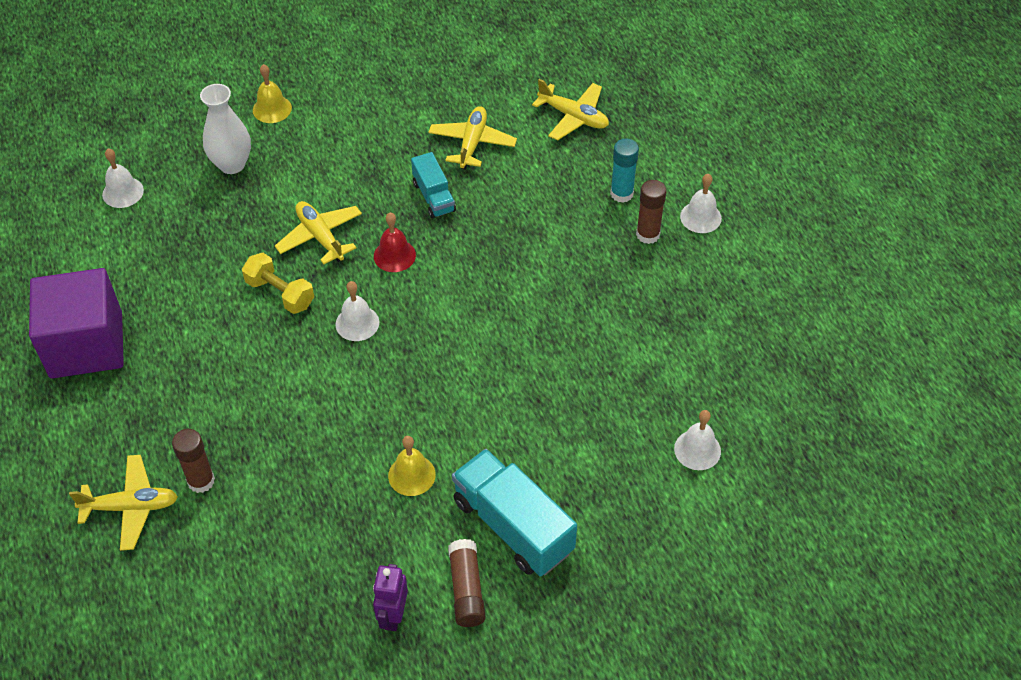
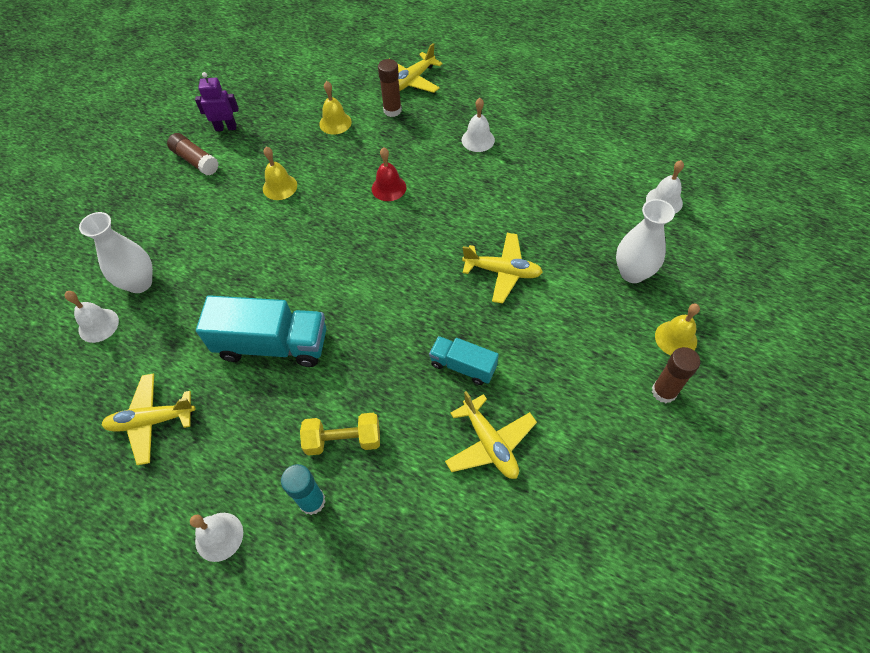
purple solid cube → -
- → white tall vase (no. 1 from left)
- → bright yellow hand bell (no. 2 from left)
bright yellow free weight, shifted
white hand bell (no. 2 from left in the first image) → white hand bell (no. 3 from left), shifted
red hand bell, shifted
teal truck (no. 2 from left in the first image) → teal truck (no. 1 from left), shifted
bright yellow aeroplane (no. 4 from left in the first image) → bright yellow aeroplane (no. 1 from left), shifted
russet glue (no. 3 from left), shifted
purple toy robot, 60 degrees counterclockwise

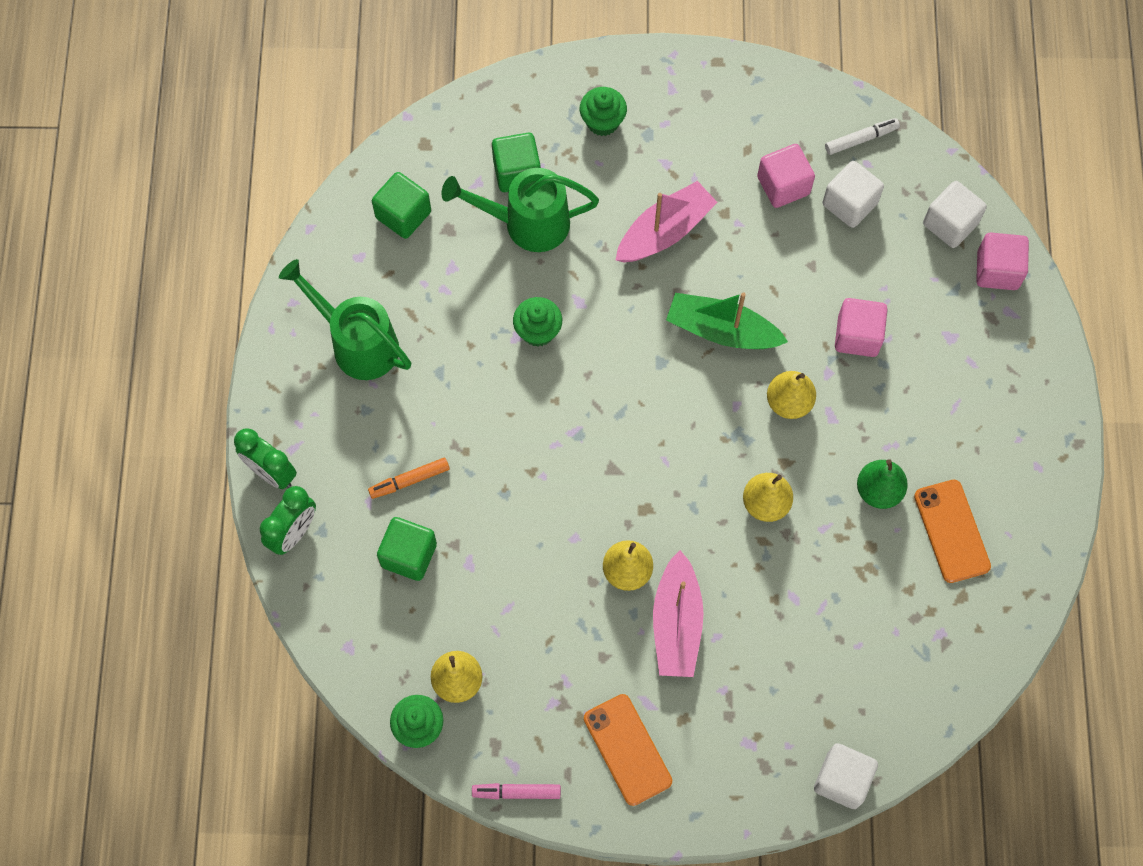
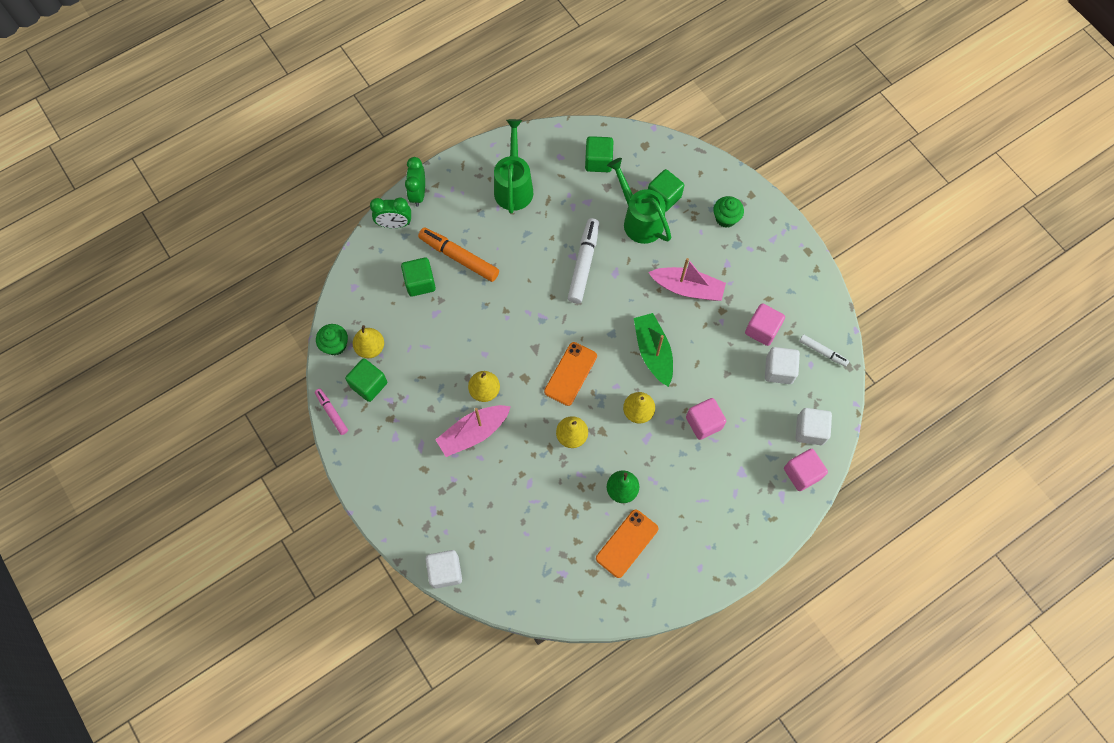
- → green solid cube (no. 1 from left)
orange-coloured mobile phone (no. 1 from left), shifted
green muffin (no. 2 from left) → white marker pen (no. 1 from left)
orange-coloured marker pen, x1.77

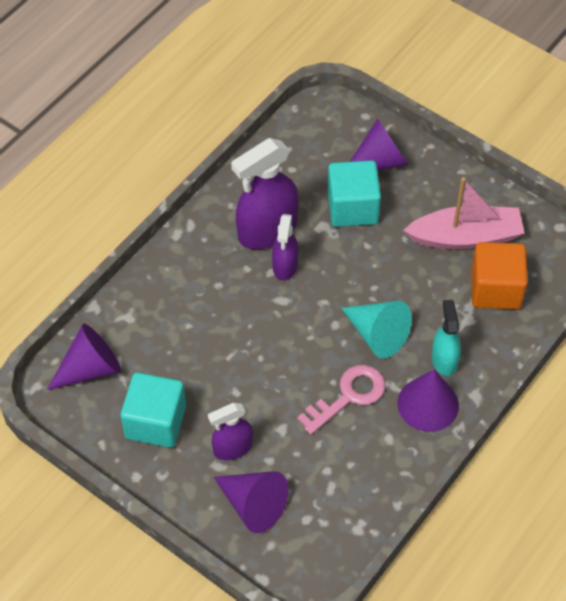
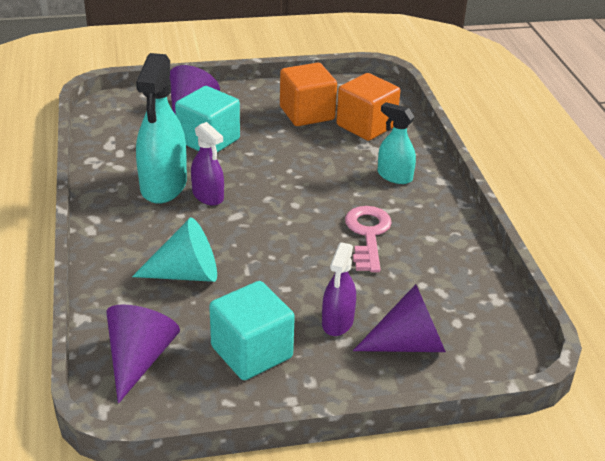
purple cone shape (no. 4 from left) → -
teal cone shape, shifted
pink toy boat → orange-coloured solid cube (no. 1 from left)
purple spray cleaner (no. 2 from left) → teal spray cleaner (no. 1 from left)

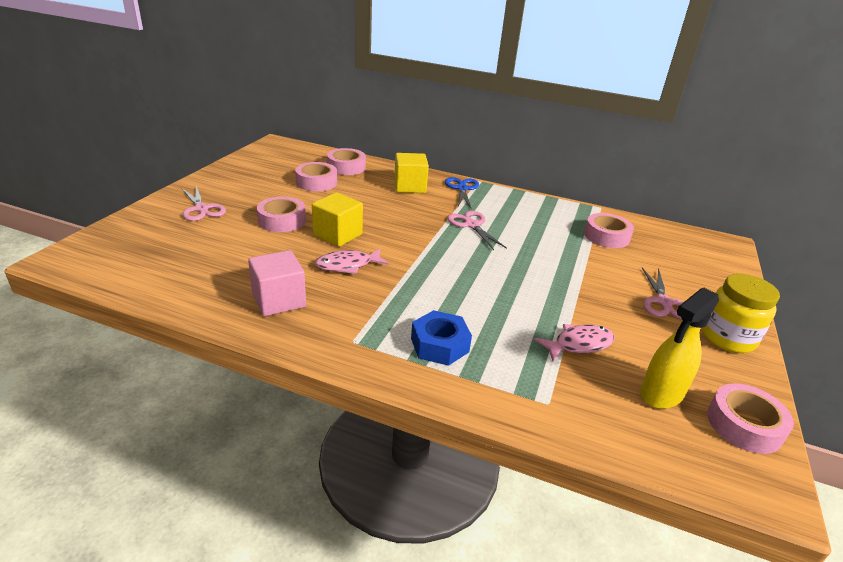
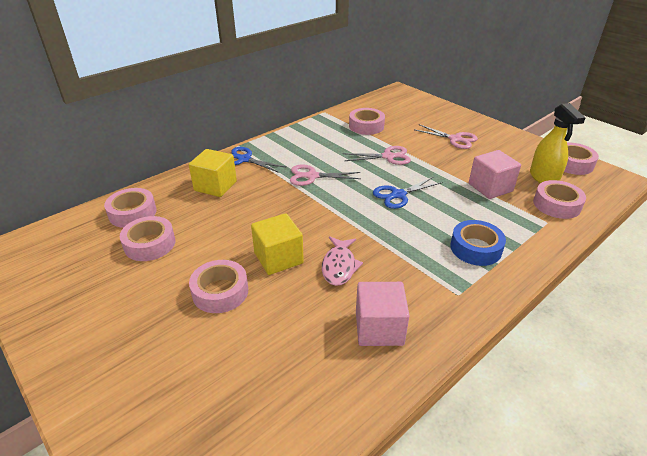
bright yellow jam jar → -
- → royal blue shears (no. 2 from left)
- → pink tape (no. 5 from left)
pink shears (no. 1 from left in the first image) → pink shears (no. 2 from left), shifted
royal blue hex nut → royal blue tape
pink fish figure (no. 2 from left) → pink solid cube (no. 2 from left)

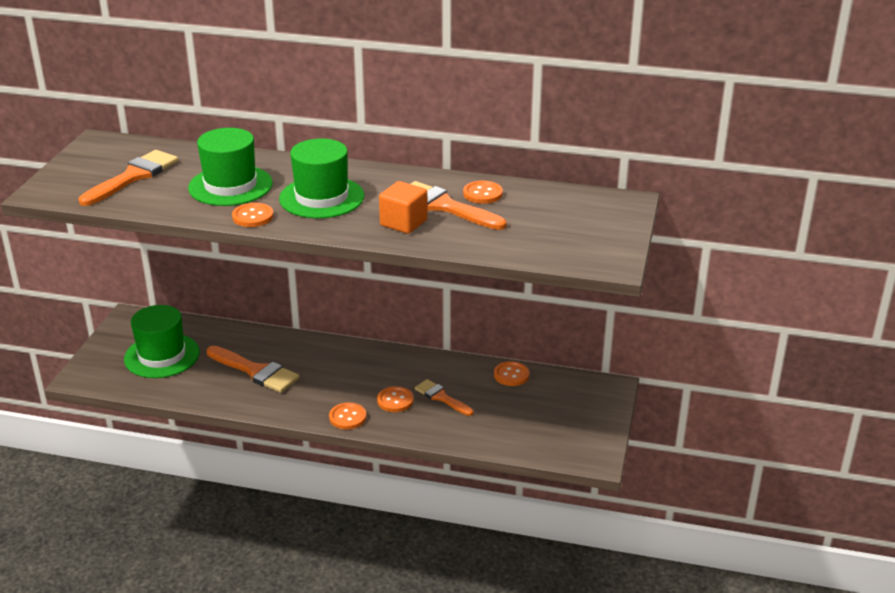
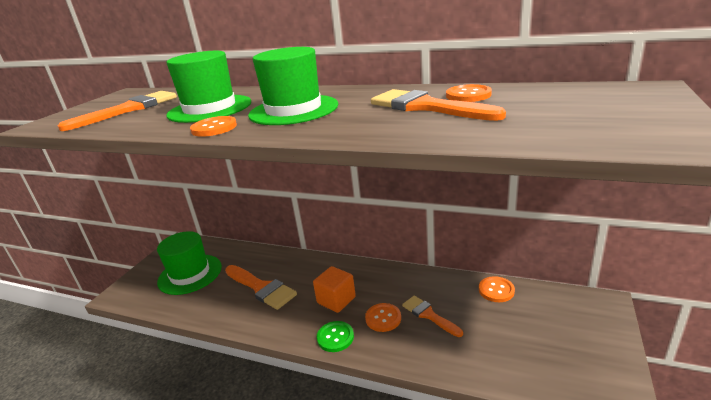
orange-coloured solid cube, shifted
orange-coloured shirt button (no. 2 from left) → green shirt button

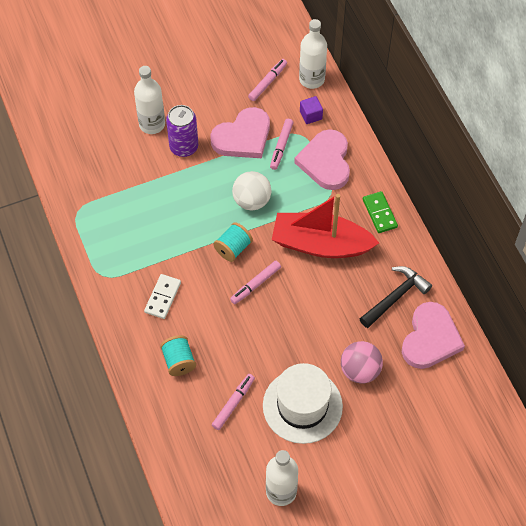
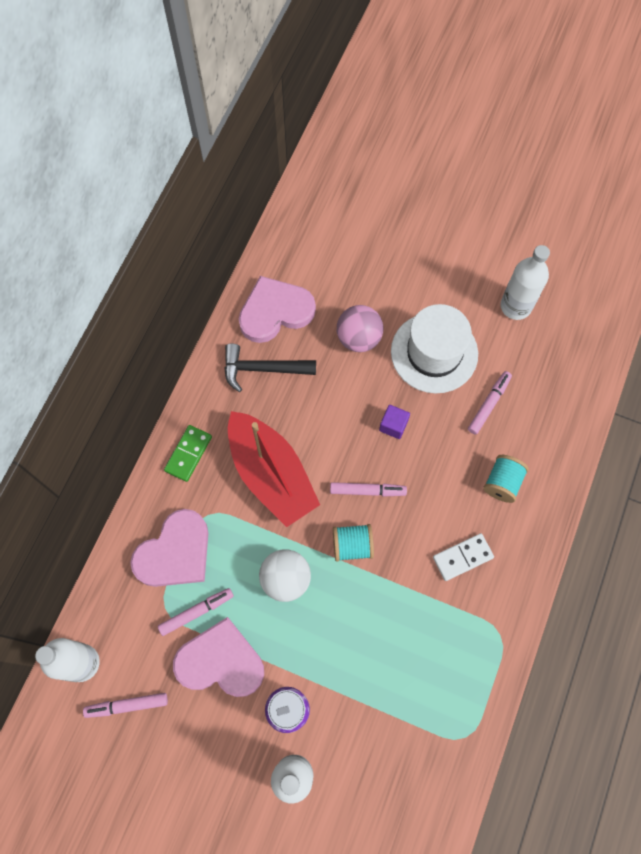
purple solid cube, shifted
pink marker pen (no. 1 from left in the first image) → pink marker pen (no. 4 from left), 135 degrees clockwise

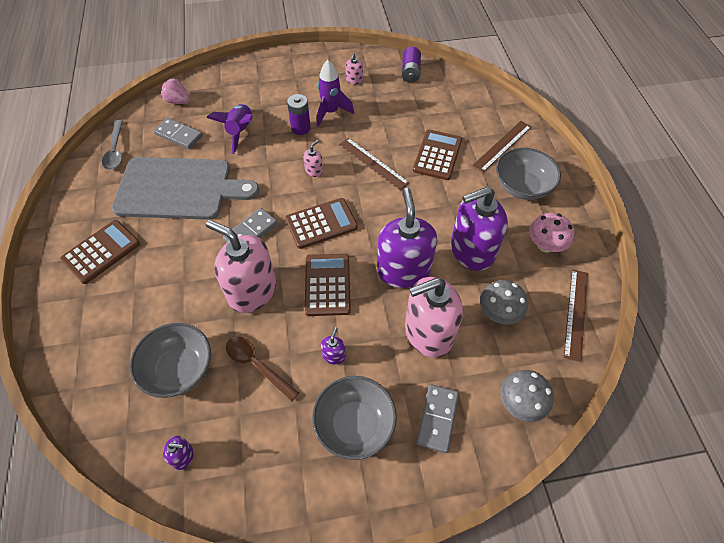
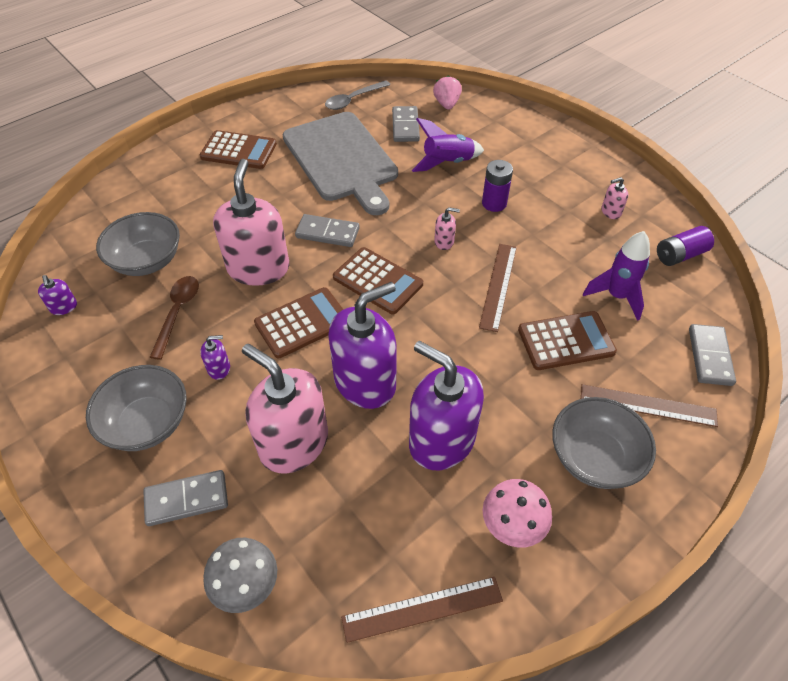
ash-grey mushroom (no. 1 from left) → -
- → ash-grey domino tile (no. 4 from left)
purple rocket (no. 2 from left), shifted

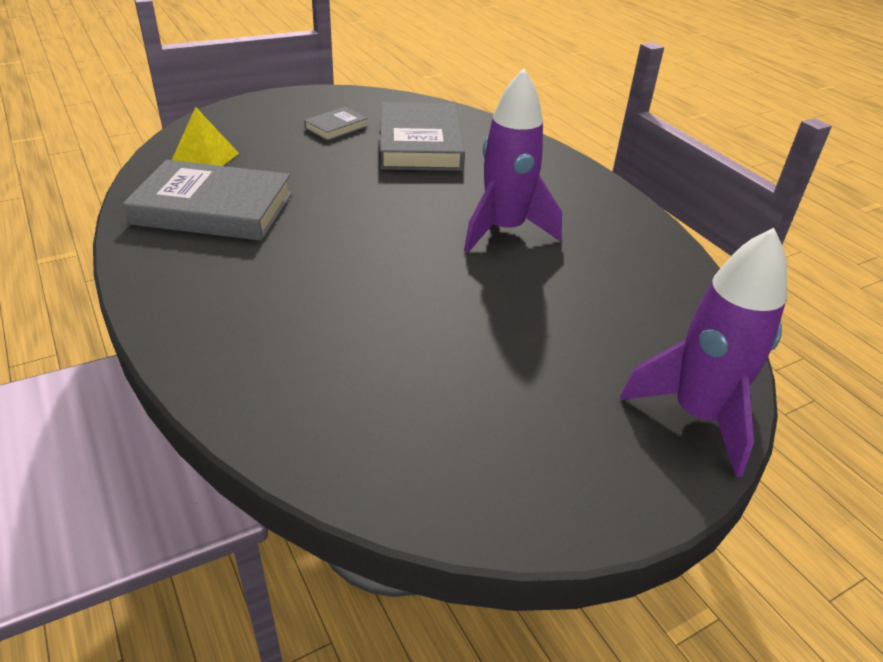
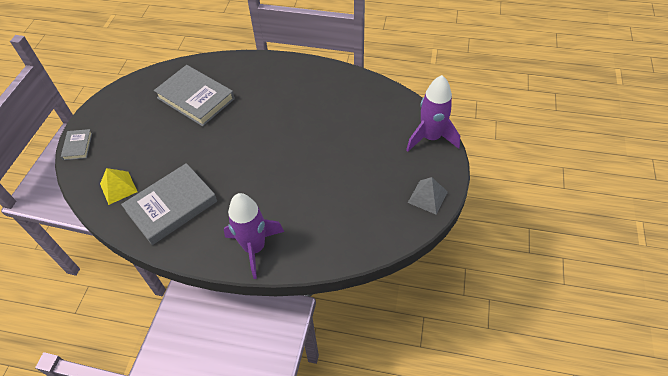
- → ash-grey pyramid
ash-grey hardcover (no. 2 from left in the first image) → ash-grey hardcover (no. 1 from left), shifted
purple rocket (no. 1 from left), shifted

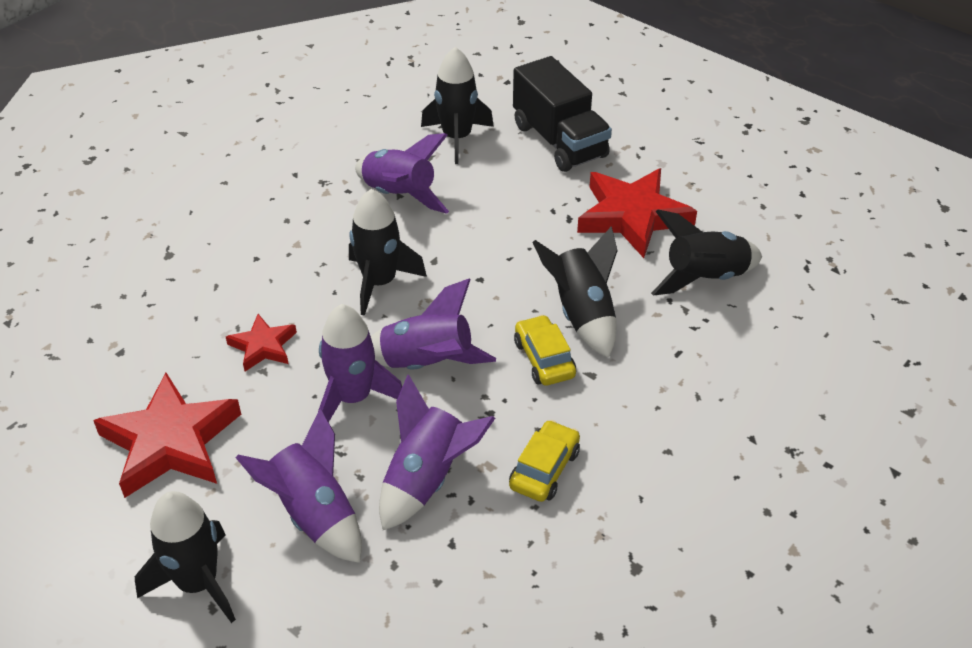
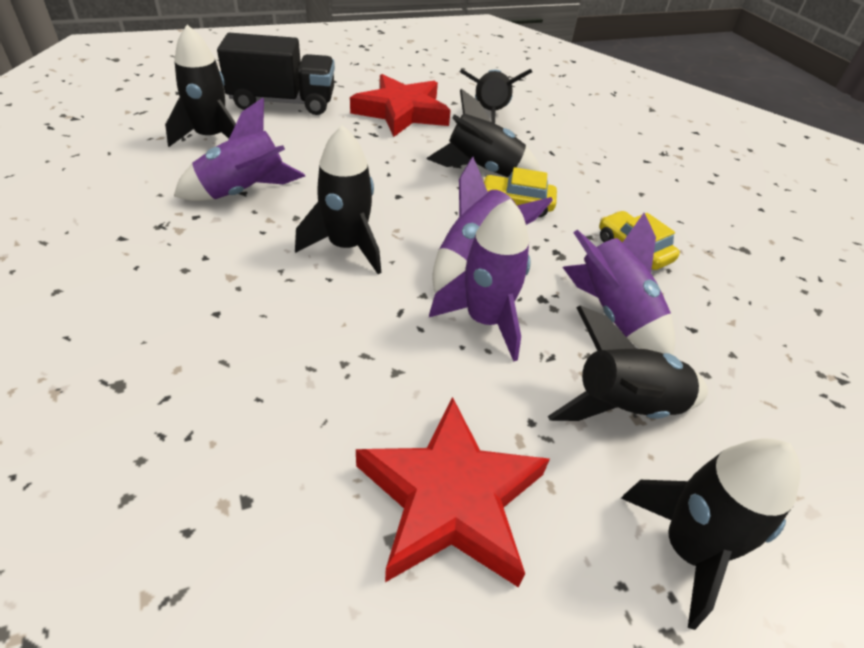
red star (no. 2 from left) → -
purple rocket (no. 1 from left) → black rocket (no. 5 from left)

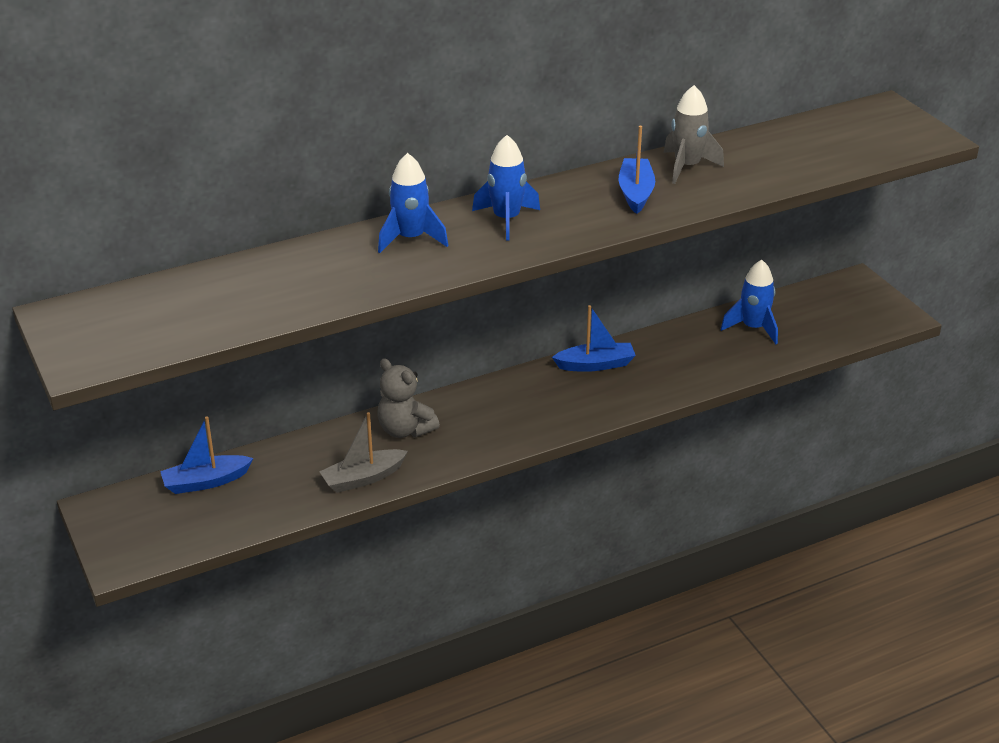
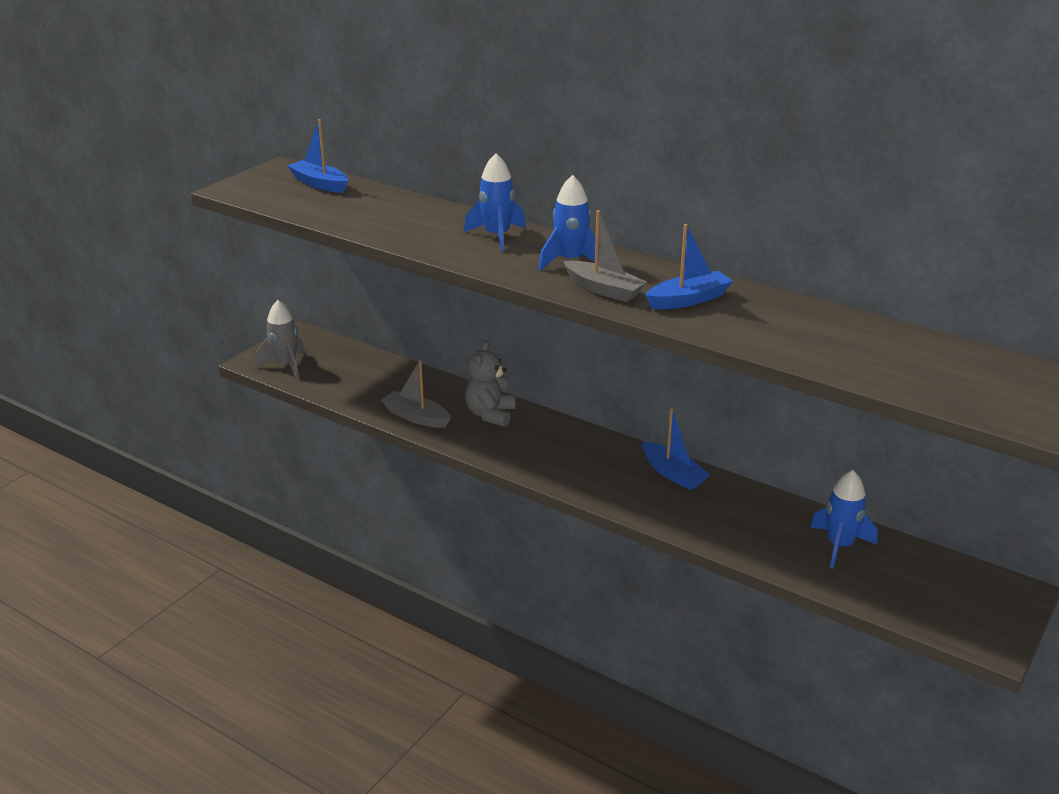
- → ash-grey toy boat (no. 2 from left)
royal blue toy boat (no. 1 from left), shifted
ash-grey rocket, shifted

